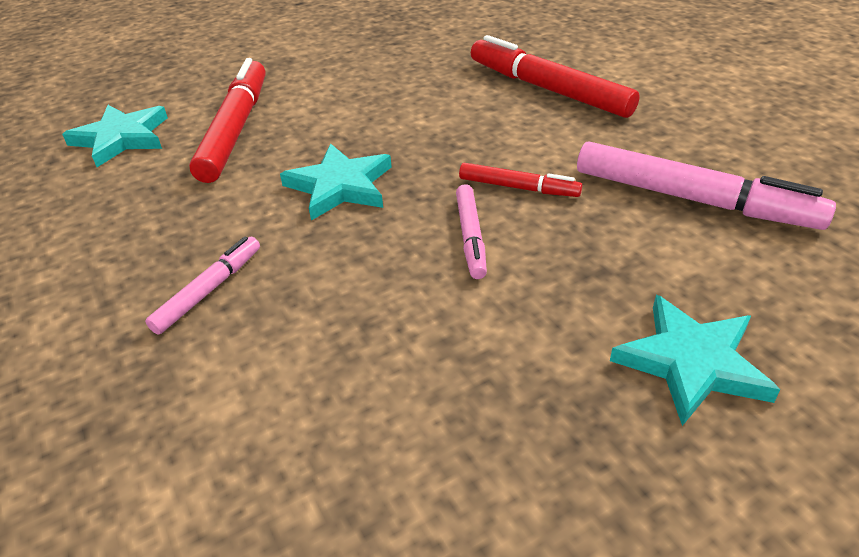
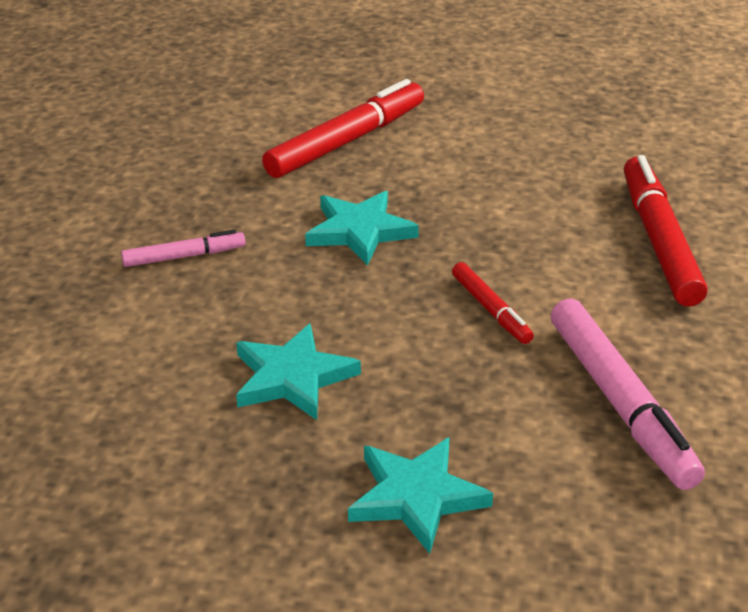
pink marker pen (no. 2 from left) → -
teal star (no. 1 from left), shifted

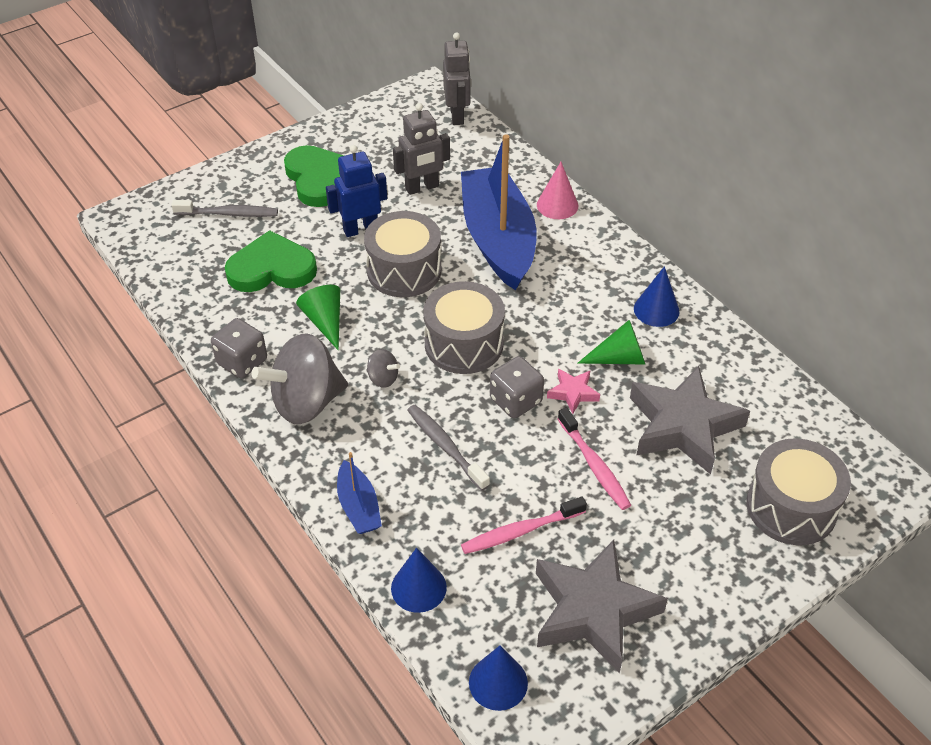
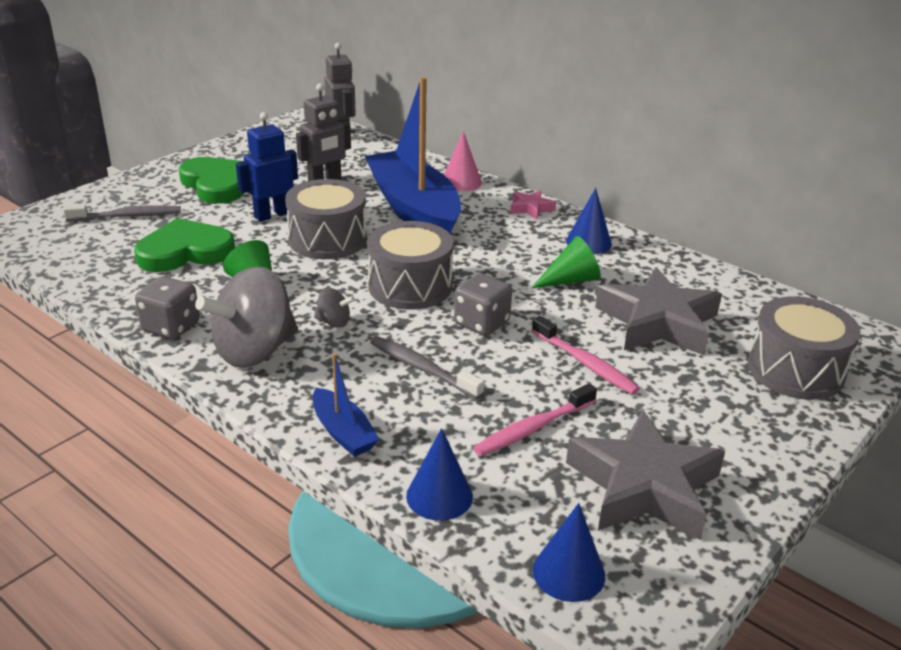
pink star, shifted

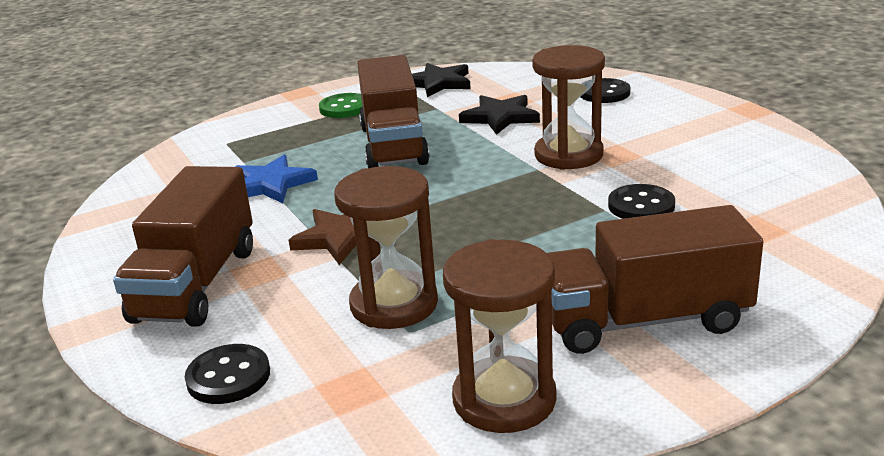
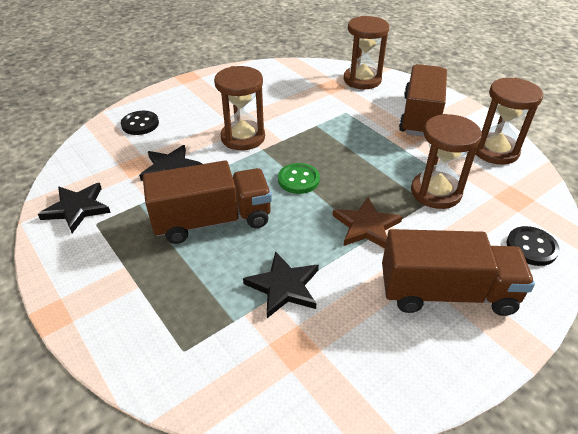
black shirt button (no. 3 from left) → -
- → russet sand timer (no. 2 from left)
green shirt button, shifted
royal blue star → black star (no. 3 from left)
russet truck (no. 3 from left in the first image) → russet truck (no. 2 from left), 150 degrees counterclockwise

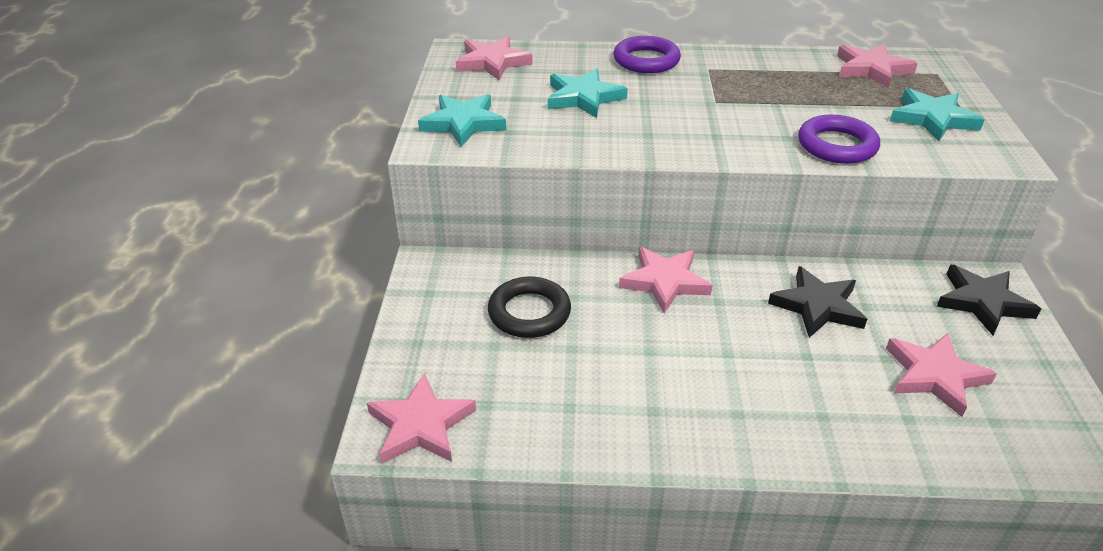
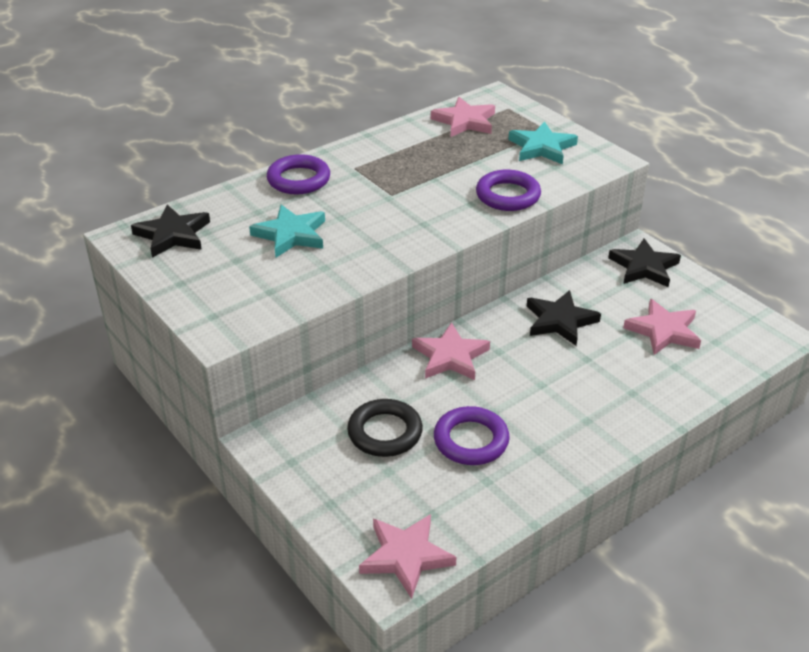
teal star (no. 1 from left) → -
- → purple hoop (no. 2 from left)
pink star (no. 2 from left) → black star (no. 1 from left)

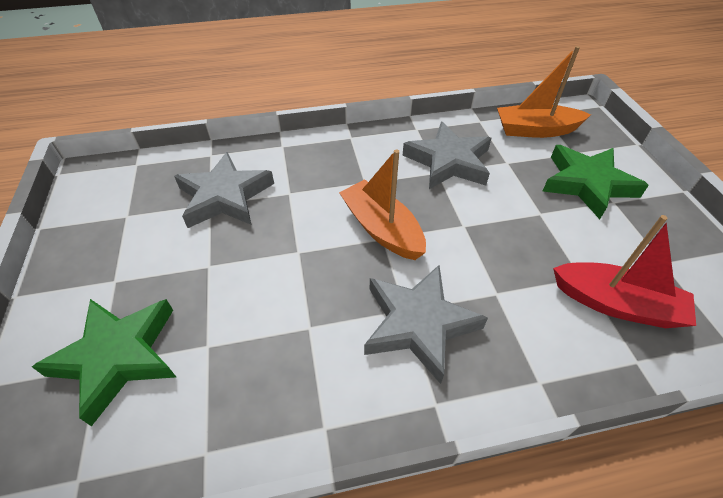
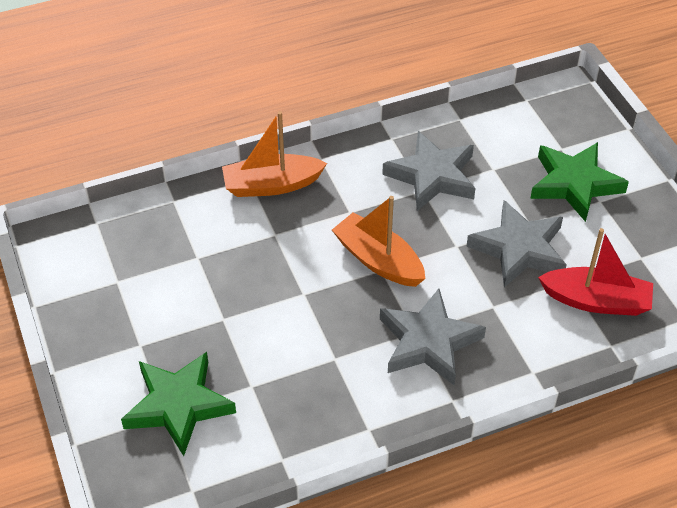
ash-grey star (no. 1 from left in the first image) → ash-grey star (no. 3 from left), shifted
orange-coloured toy boat (no. 2 from left in the first image) → orange-coloured toy boat (no. 1 from left), shifted

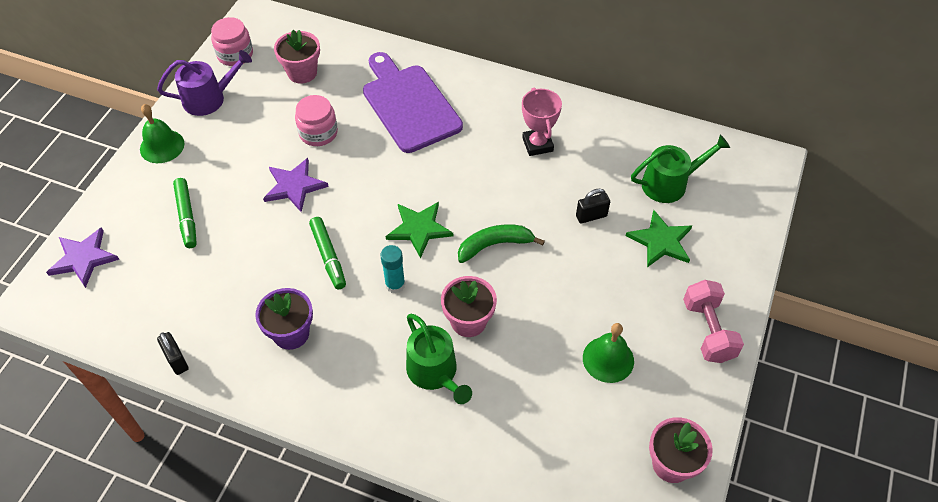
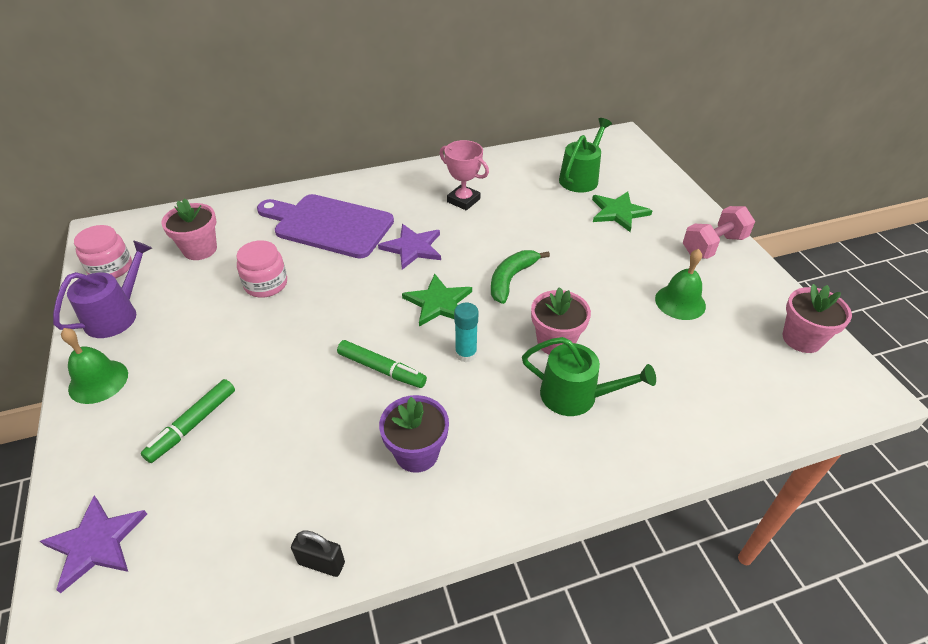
black padlock (no. 2 from left) → -
purple star (no. 2 from left), shifted
green marker pen (no. 1 from left), 90 degrees clockwise
pink free weight, 75 degrees counterclockwise

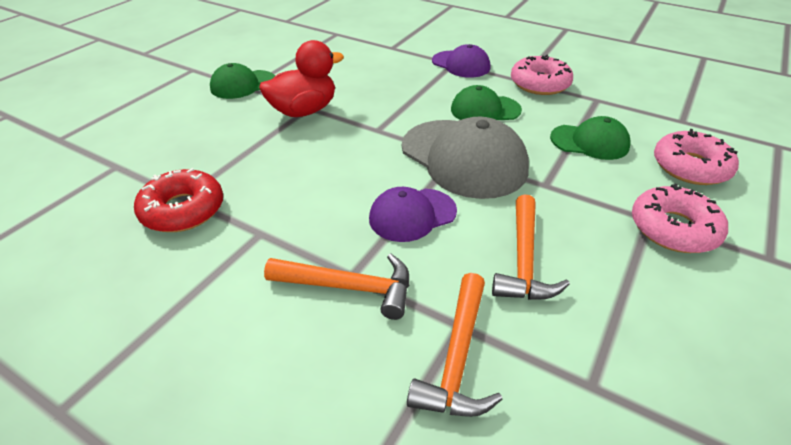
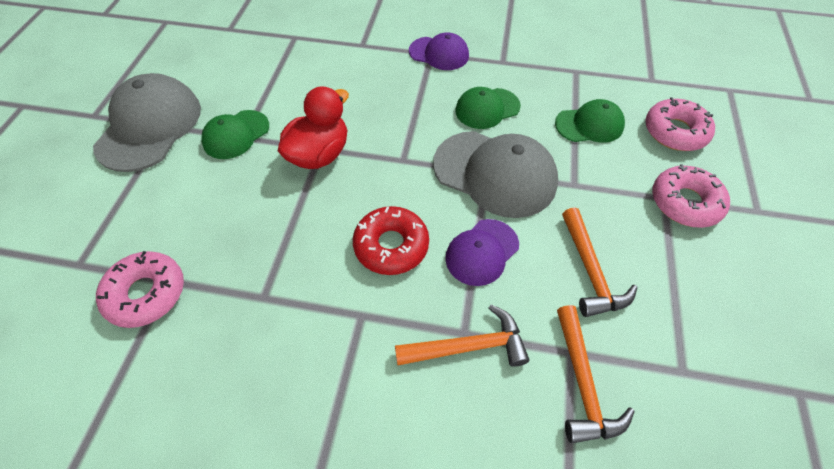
- → ash-grey baseball cap (no. 1 from left)
red doughnut, shifted
pink doughnut (no. 1 from left), shifted

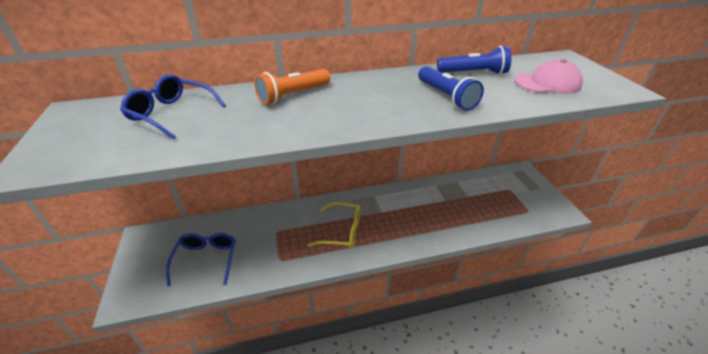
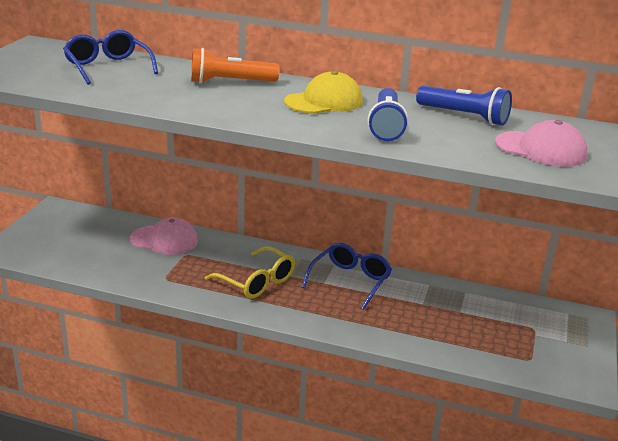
- → pink baseball cap (no. 1 from left)
- → bright yellow baseball cap
royal blue spectacles (no. 2 from left), shifted

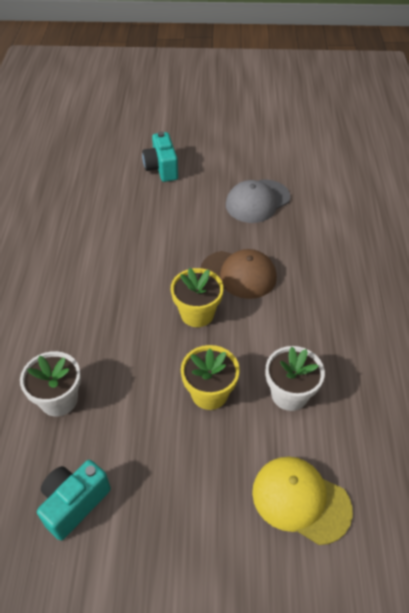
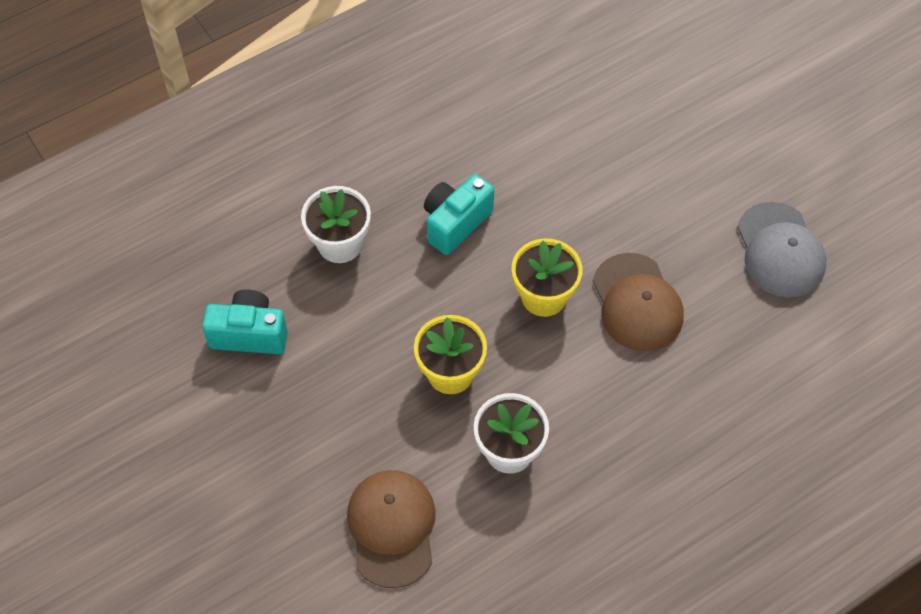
teal camera (no. 2 from left), shifted
bright yellow baseball cap → russet baseball cap (no. 1 from left)
ash-grey baseball cap, 120 degrees counterclockwise

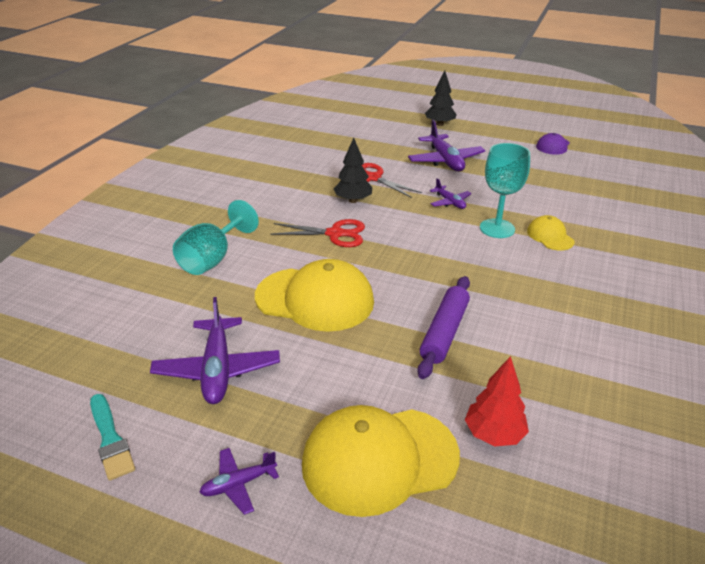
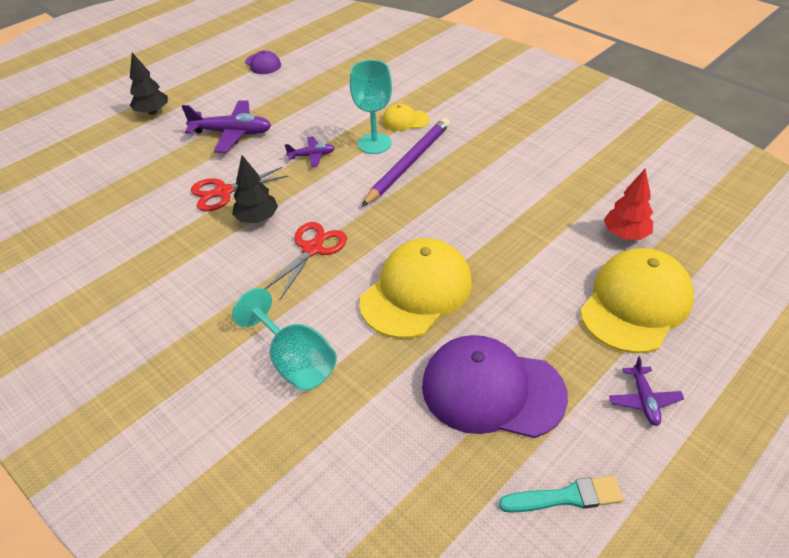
purple dough roller → -
- → purple pencil
purple aeroplane (no. 1 from left) → purple baseball cap (no. 2 from left)
bright yellow baseball cap (no. 2 from left in the first image) → bright yellow baseball cap (no. 3 from left), 150 degrees counterclockwise

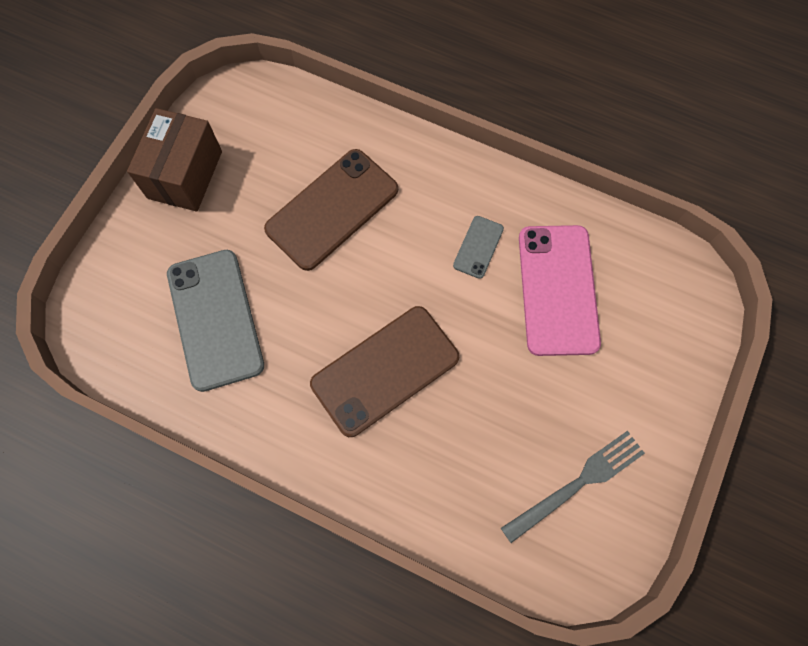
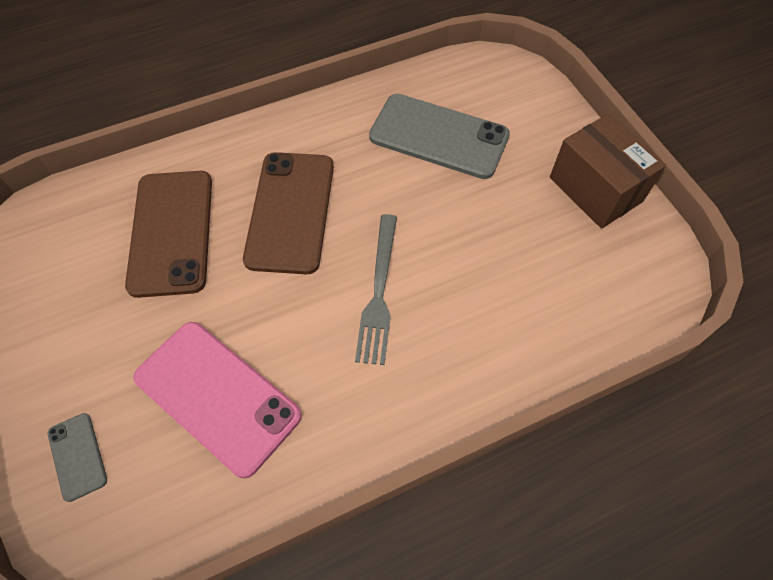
russet mobile phone (no. 1 from left), shifted
ash-grey mobile phone (no. 2 from left in the first image) → ash-grey mobile phone (no. 1 from left), shifted
ash-grey dinner fork, shifted

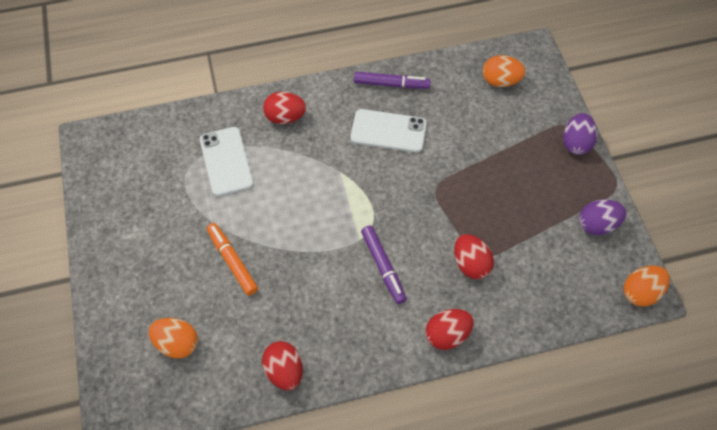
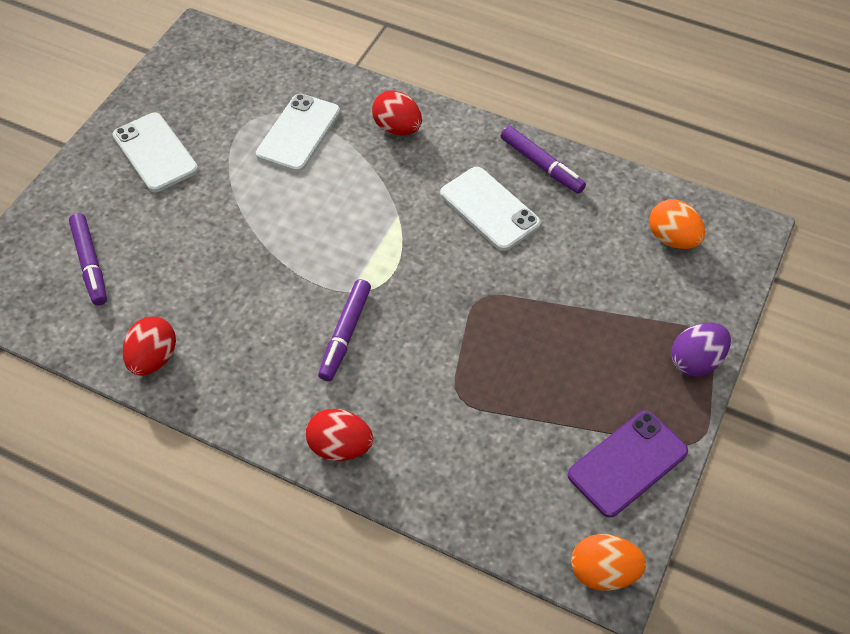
orange-coloured marker pen → -
red egg shape (no. 4 from left) → -
- → white mobile phone (no. 1 from left)
orange-coloured egg shape (no. 1 from left) → purple marker pen (no. 1 from left)
purple egg shape (no. 2 from left) → purple mobile phone

